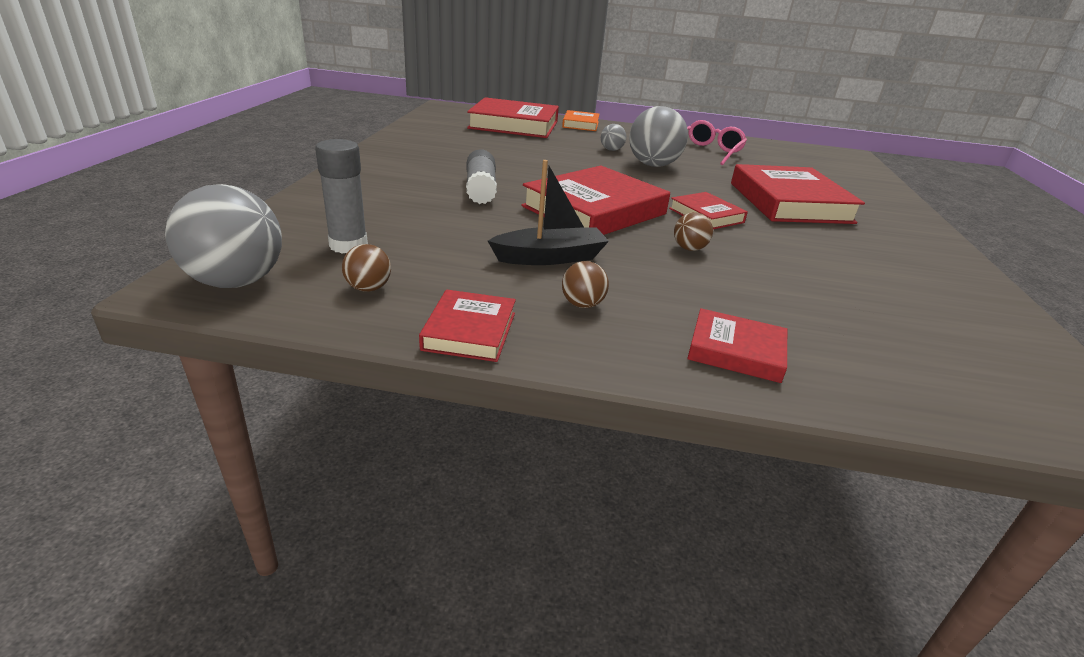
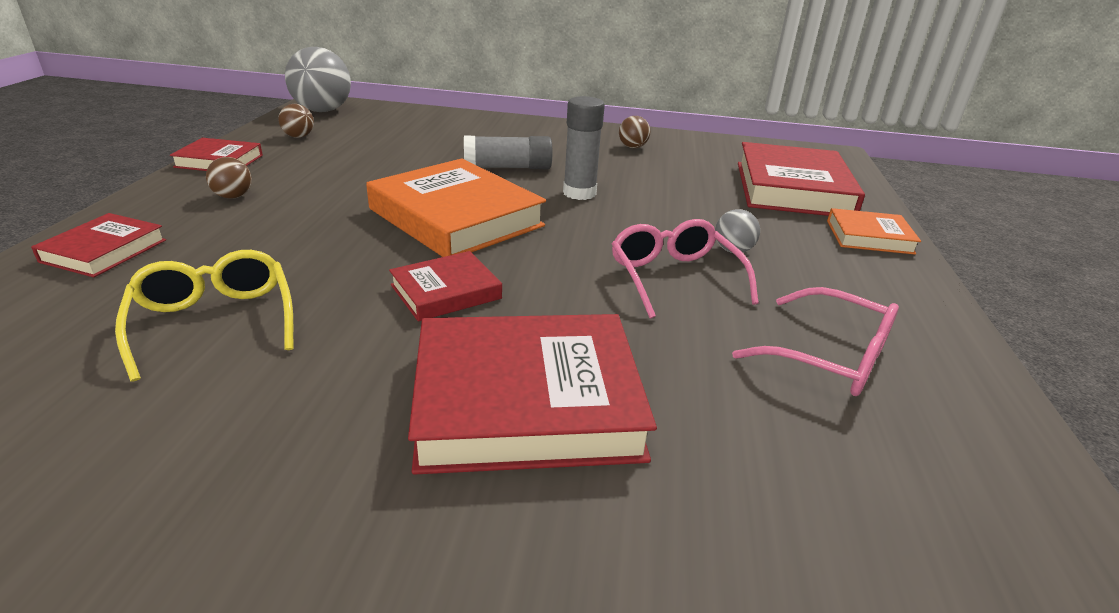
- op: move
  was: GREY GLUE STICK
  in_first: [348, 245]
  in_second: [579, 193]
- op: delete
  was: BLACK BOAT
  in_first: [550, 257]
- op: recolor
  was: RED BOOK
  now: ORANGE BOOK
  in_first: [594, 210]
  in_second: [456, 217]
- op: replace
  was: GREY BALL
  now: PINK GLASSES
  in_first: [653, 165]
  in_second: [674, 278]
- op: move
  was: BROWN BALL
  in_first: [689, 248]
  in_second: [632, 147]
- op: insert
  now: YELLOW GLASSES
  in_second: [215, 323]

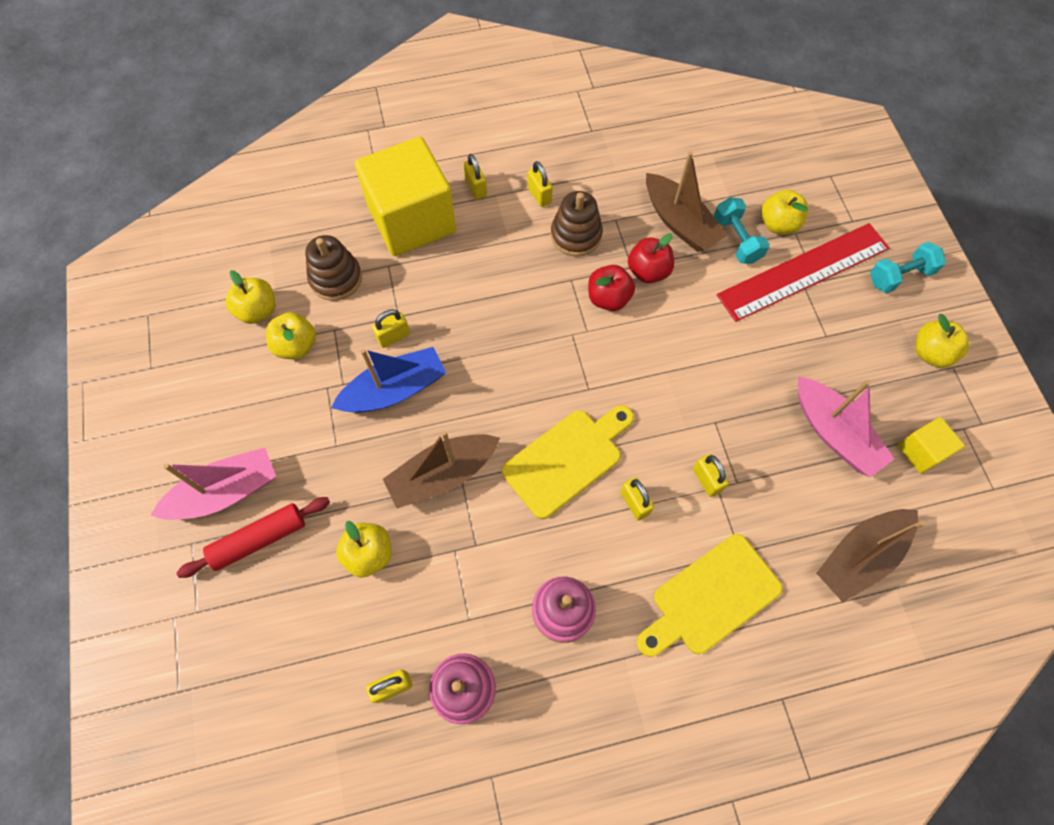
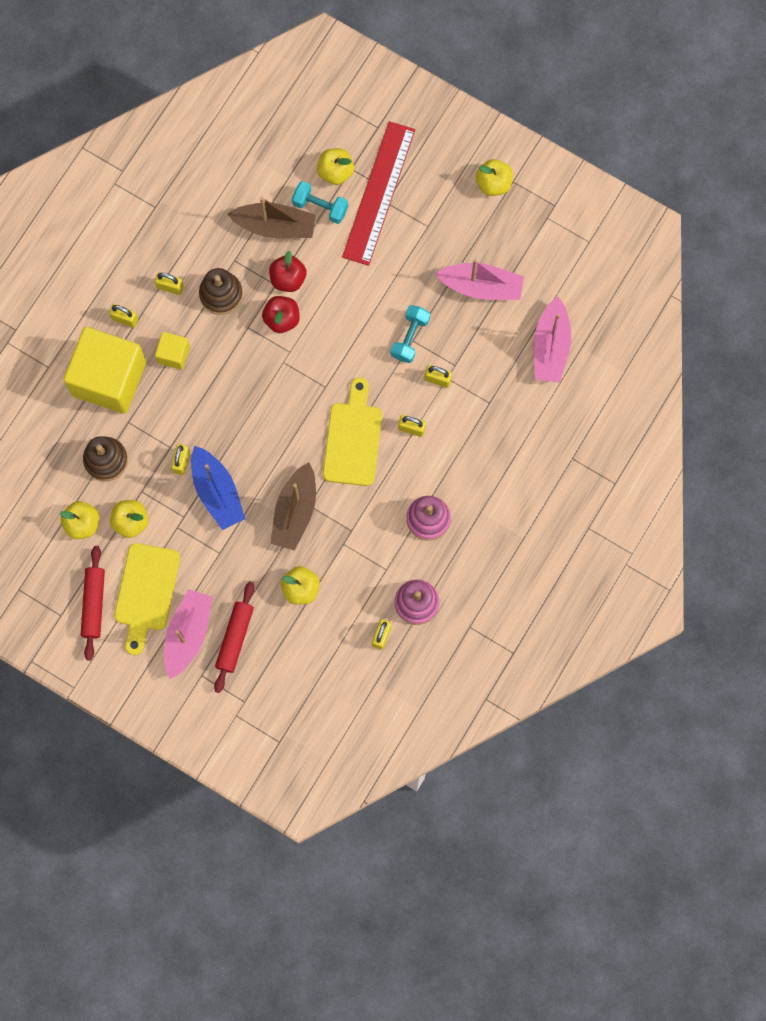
- op: rotate
  was: BLUE BOAT
  in_first: [394, 390]
  in_second: [217, 492]
  clockwise: 135
- op: move
  was: YELLOW CUTTING BOARD
  in_first: [711, 597]
  in_second: [146, 592]
- op: recolor
  was: BROWN BOAT
  now: PINK BOAT
  in_first: [860, 556]
  in_second: [550, 347]
- op: move
  was: TURQUOISE DUMBBELL
  in_first: [900, 276]
  in_second: [410, 338]
- op: move
  was: YELLOW CUBE
  in_first: [921, 451]
  in_second: [173, 354]
- op: insert
  now: RED ROLLING PIN
  in_second: [93, 604]

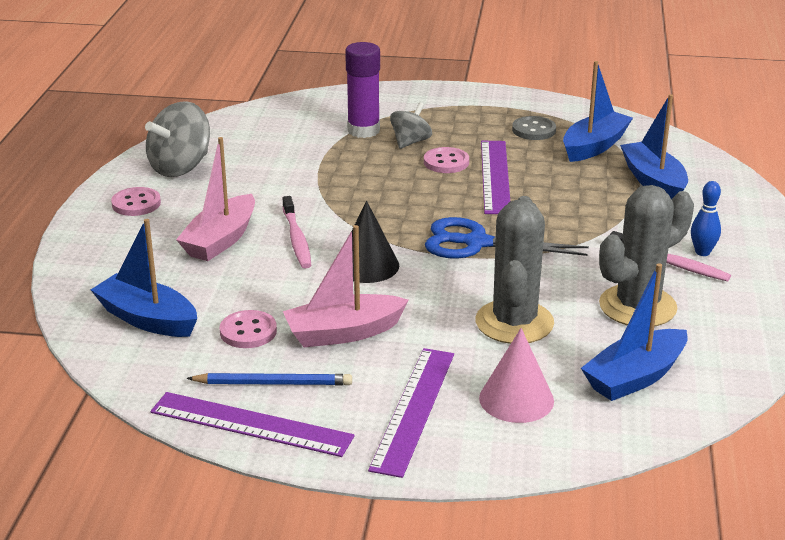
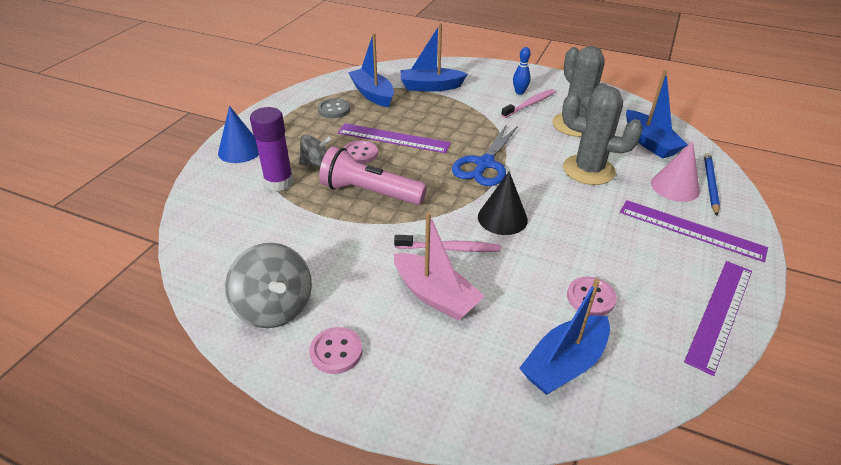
- op: move
  was: BLUE PENCIL
  in_first: [273, 383]
  in_second: [710, 184]
- op: delete
  was: PINK BOAT
  in_first: [343, 333]
- op: rotate
  was: GREY SPINNING TOP
  in_first: [410, 142]
  in_second: [316, 163]
  clockwise: 120
- op: insert
  now: BLUE CONE
  in_second: [240, 150]
- op: insert
  now: PINK FLASHLIGHT
  in_second: [370, 192]

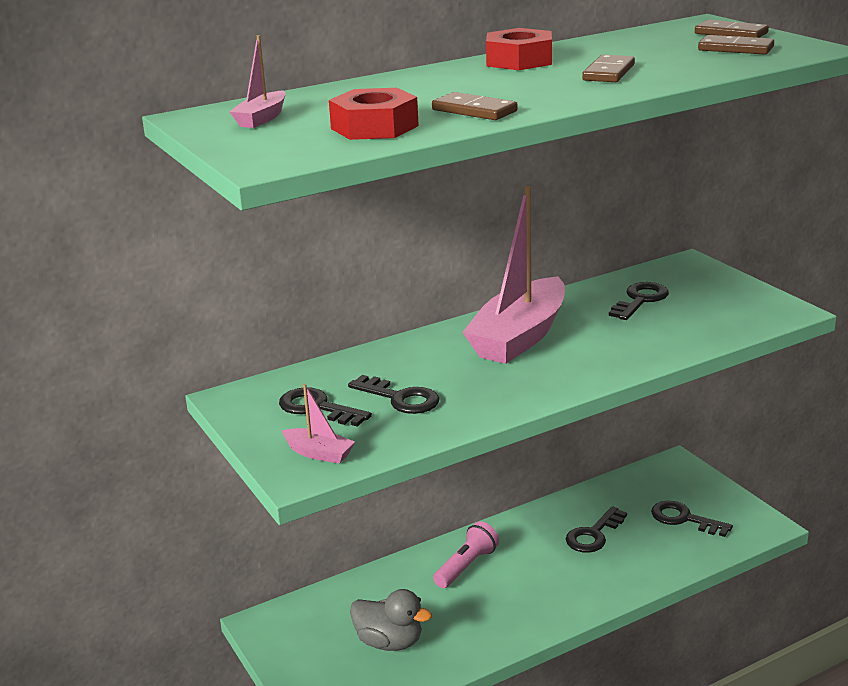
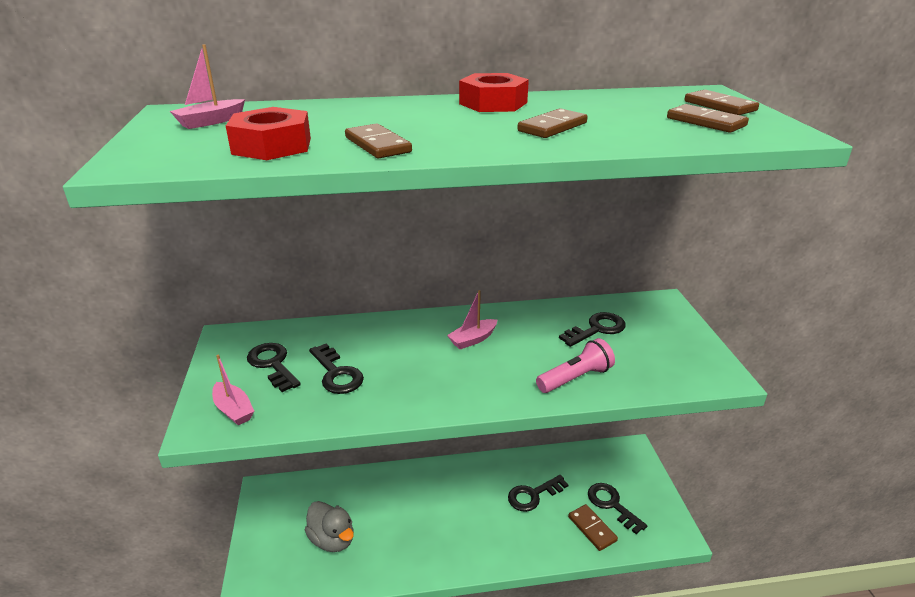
- op: move
  was: PINK FLASHLIGHT
  in_first: [466, 566]
  in_second: [575, 378]
- op: resize
  was: PINK BOAT
  in_first: [519, 337]
  in_second: [473, 339]
  ratio: 0.43
- op: insert
  now: BROWN DOMINO
  in_second: [592, 529]

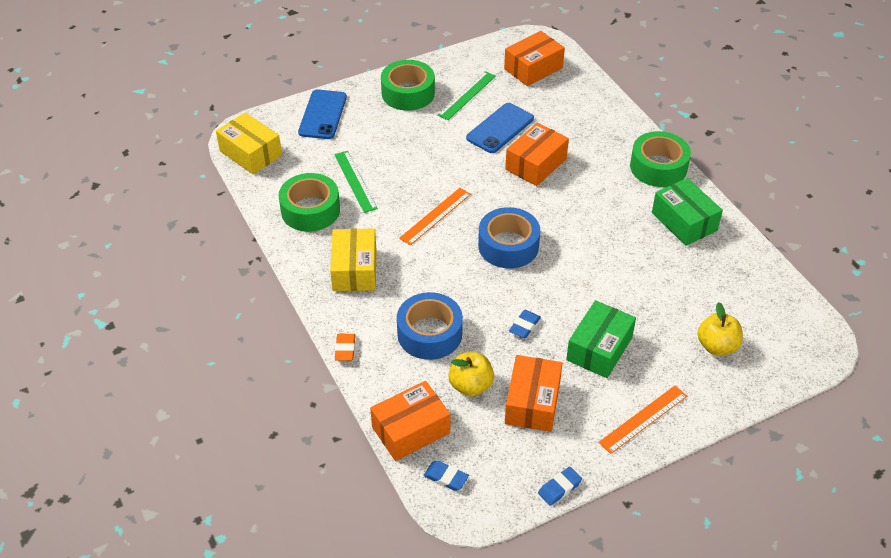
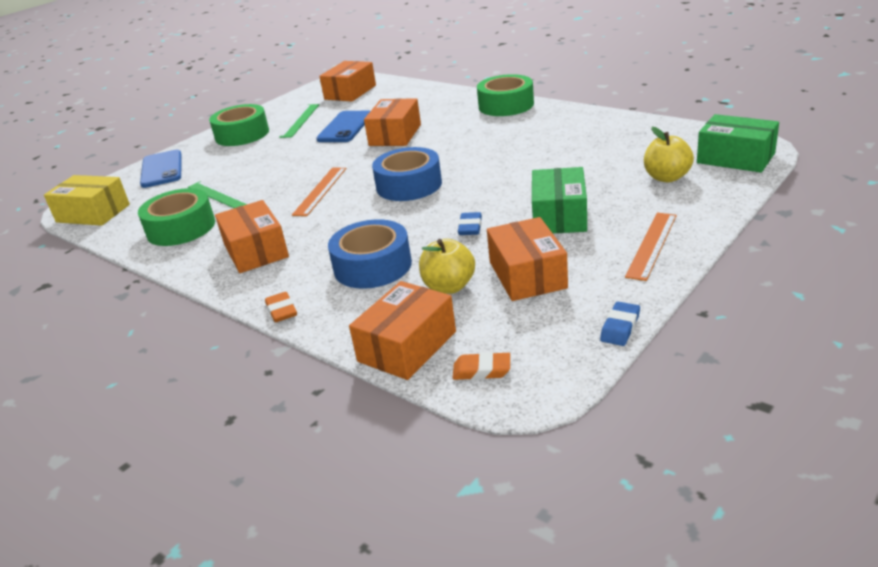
- op: recolor
  was: YELLOW BOX
  now: ORANGE BOX
  in_first: [354, 270]
  in_second: [256, 251]
- op: recolor
  was: BLUE ERASER
  now: ORANGE ERASER
  in_first: [446, 477]
  in_second: [482, 370]
- op: move
  was: GREEN BOX
  in_first: [684, 221]
  in_second: [735, 158]

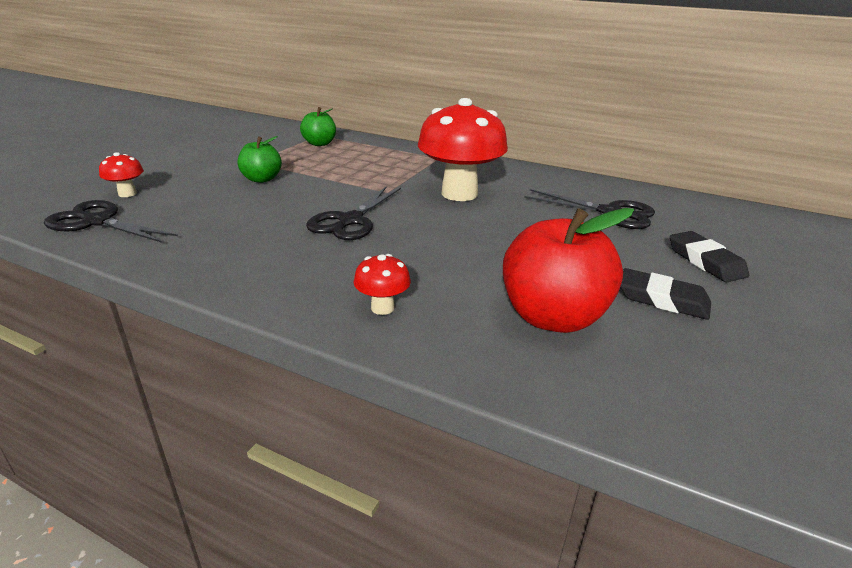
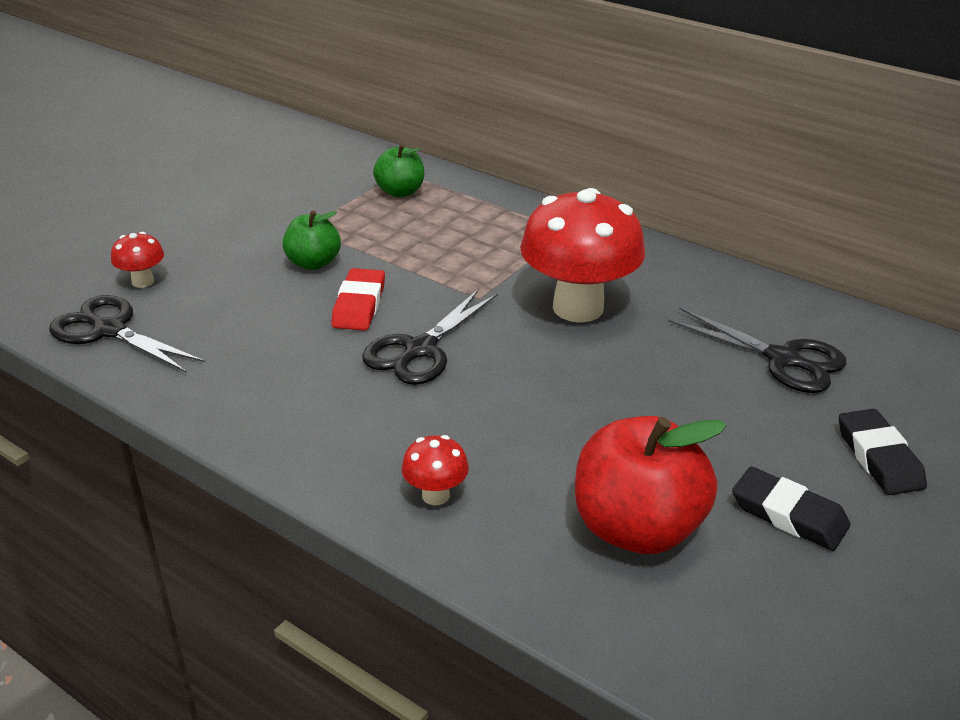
- op: insert
  now: RED ERASER
  in_second: [359, 305]

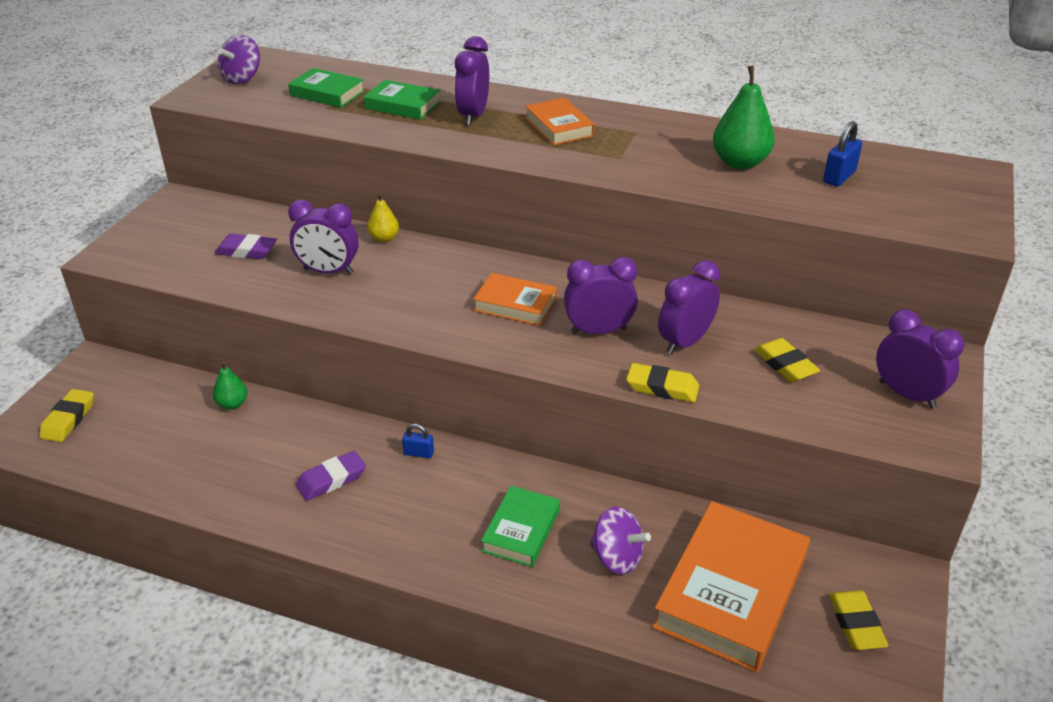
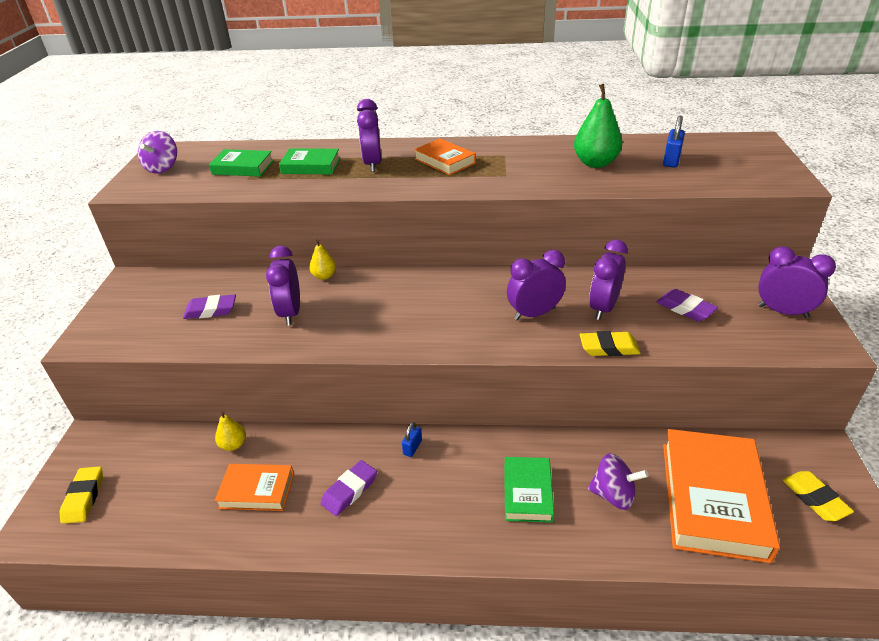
- op: recolor
  was: GREEN PEAR
  now: YELLOW PEAR
  in_first: [232, 404]
  in_second: [233, 444]
- op: rotate
  was: PURPLE CLOCK
  in_first: [328, 271]
  in_second: [290, 313]
  clockwise: 90
- op: rotate
  was: BLUE PADLOCK
  in_first: [418, 453]
  in_second: [412, 447]
  clockwise: -60
- op: move
  was: ORANGE BOOK
  in_first: [515, 304]
  in_second: [257, 490]
- op: recolor
  was: YELLOW ERASER
  now: PURPLE ERASER
  in_first: [785, 365]
  in_second: [685, 309]

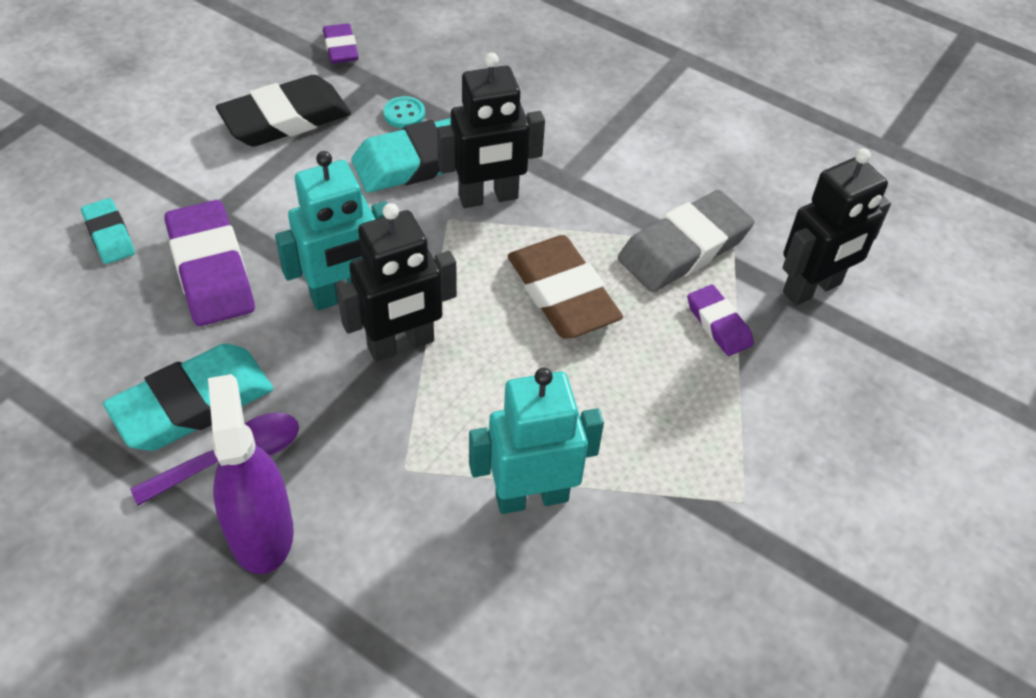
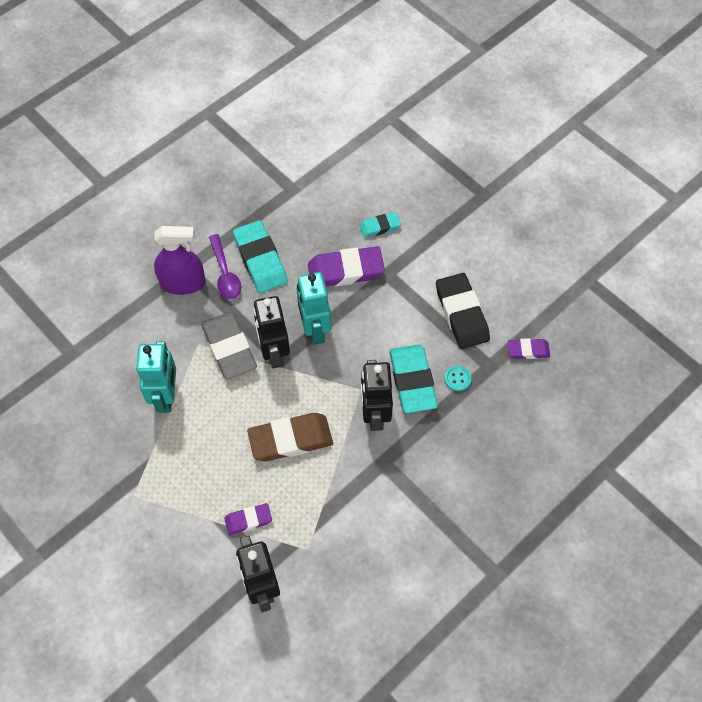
- op: move
  was: GREY ERASER
  in_first: [684, 248]
  in_second: [229, 348]

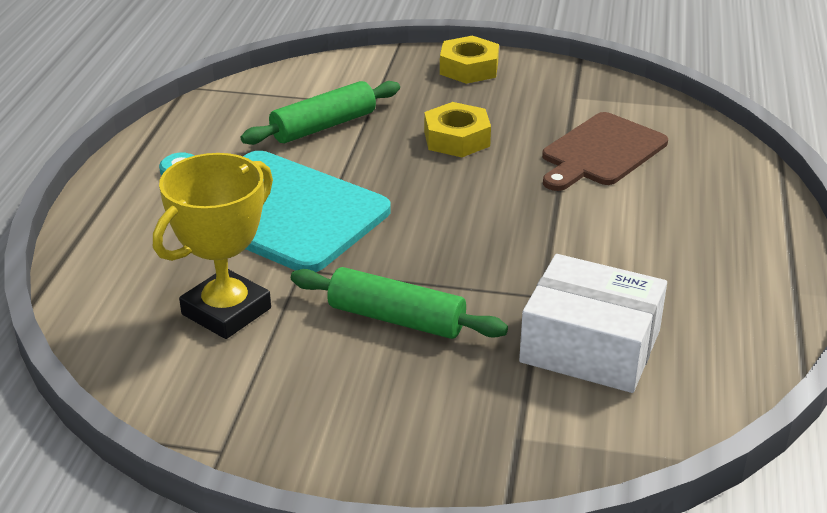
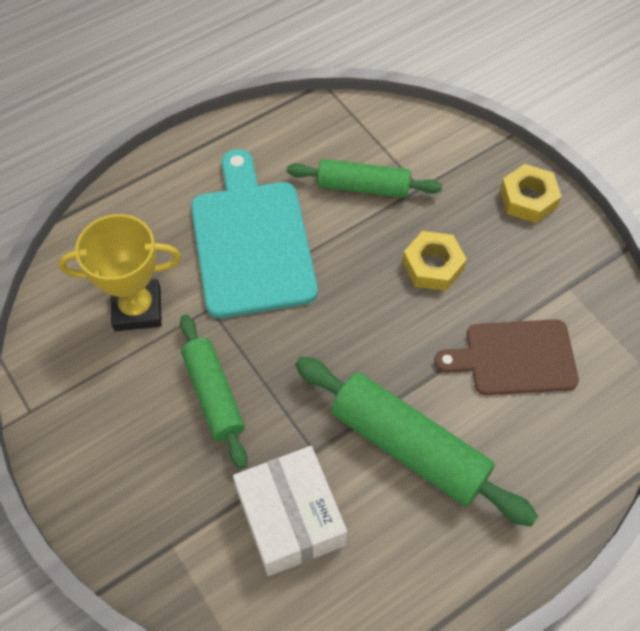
- op: insert
  now: GREEN ROLLING PIN
  in_second: [408, 447]

